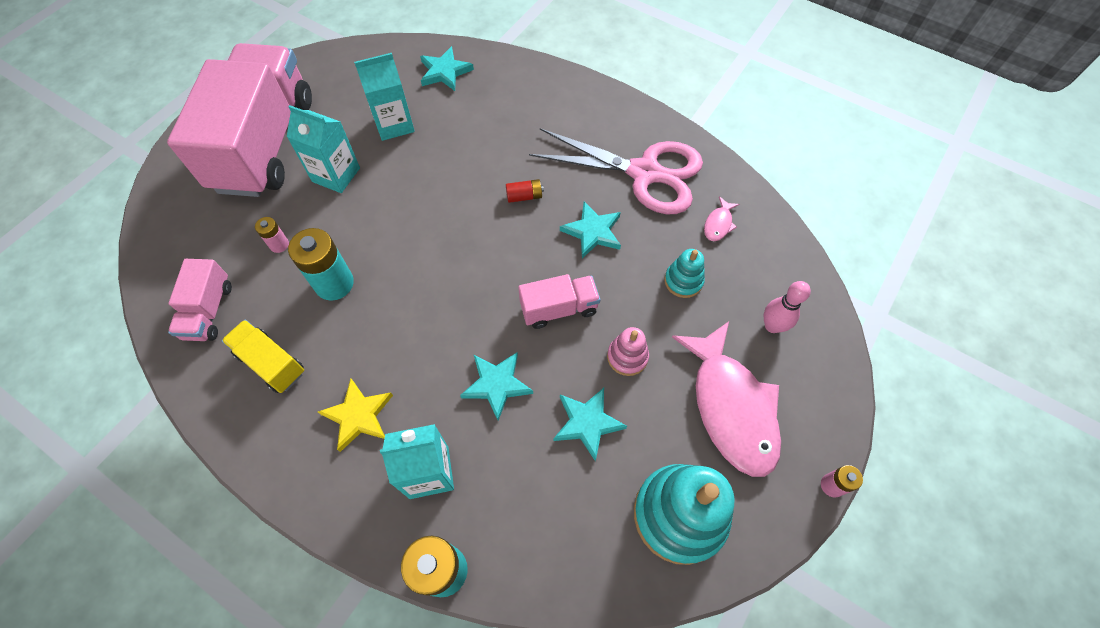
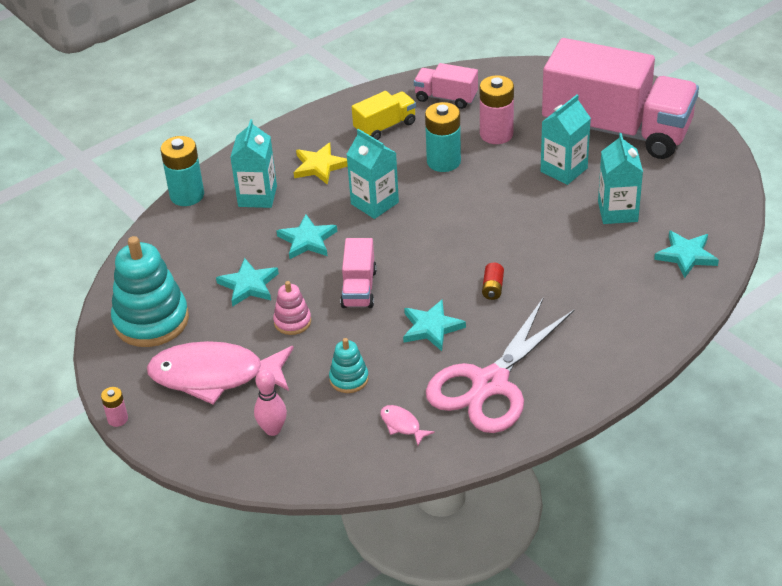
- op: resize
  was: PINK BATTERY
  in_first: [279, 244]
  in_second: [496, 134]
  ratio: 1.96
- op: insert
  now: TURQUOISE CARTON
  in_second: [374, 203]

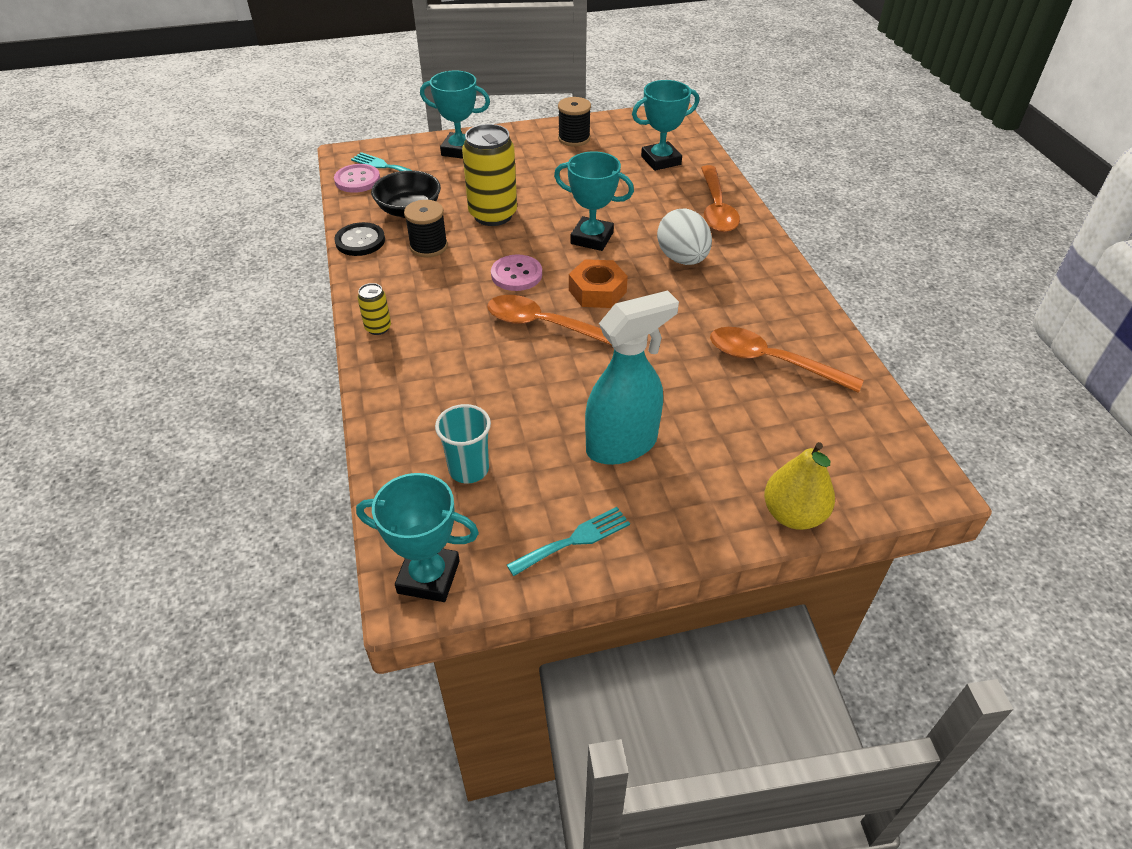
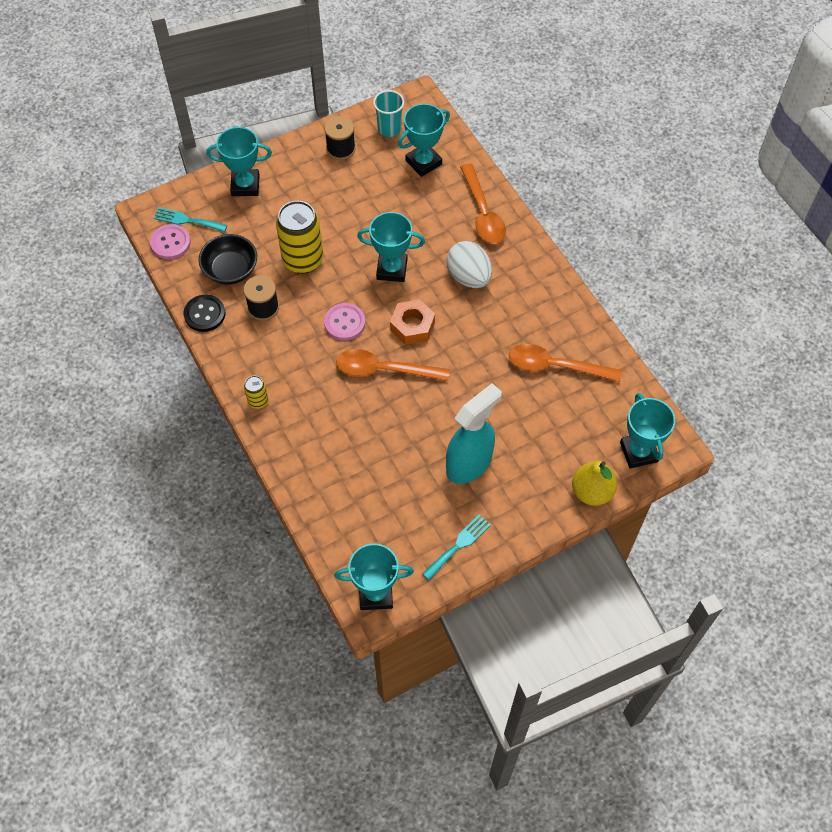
- op: move
  was: TURQUOISE CUP
  in_first: [468, 469]
  in_second: [389, 129]
- op: insert
  now: TURQUOISE TROPHY
  in_second: [638, 452]

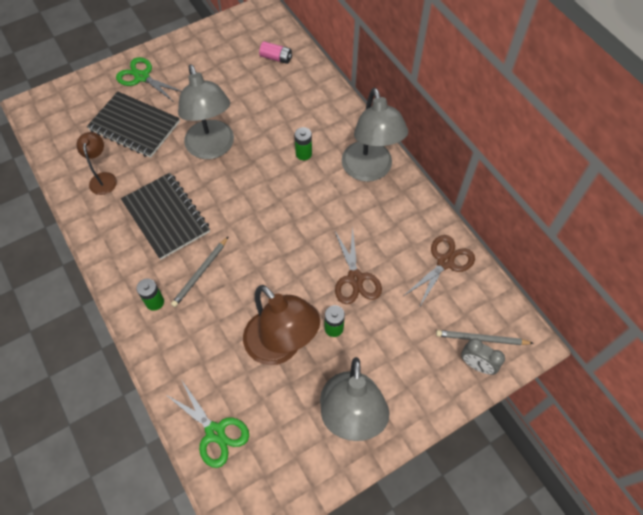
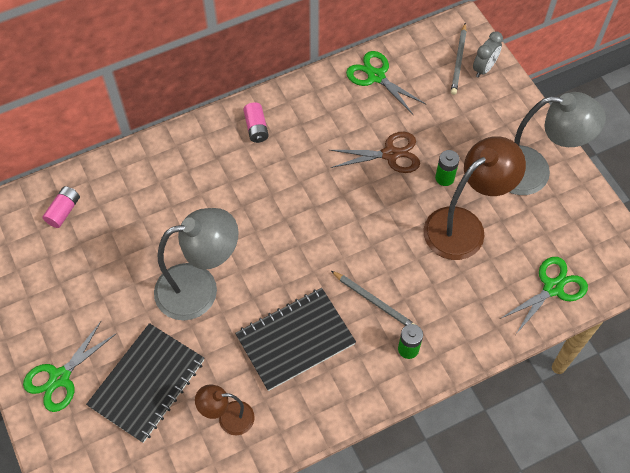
- op: delete
  was: GREEN BATTERY
  in_first: [303, 154]
- op: replace
  was: GREY LAMP
  now: PINK BATTERY
  in_first: [369, 170]
  in_second: [256, 128]
- op: recolor
  was: BROWN SCISSORS
  now: GREEN SCISSORS
  in_first: [445, 262]
  in_second: [376, 76]

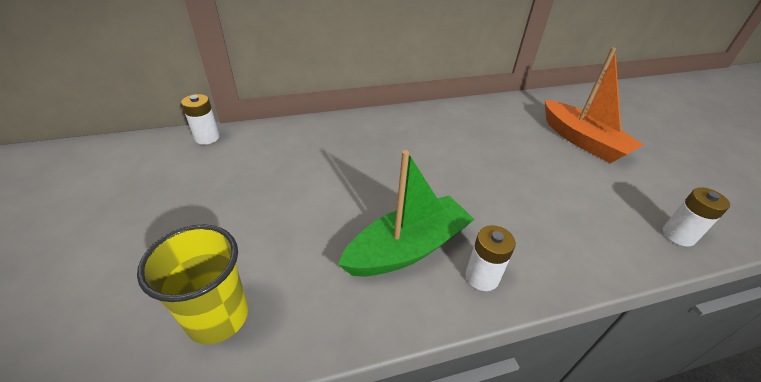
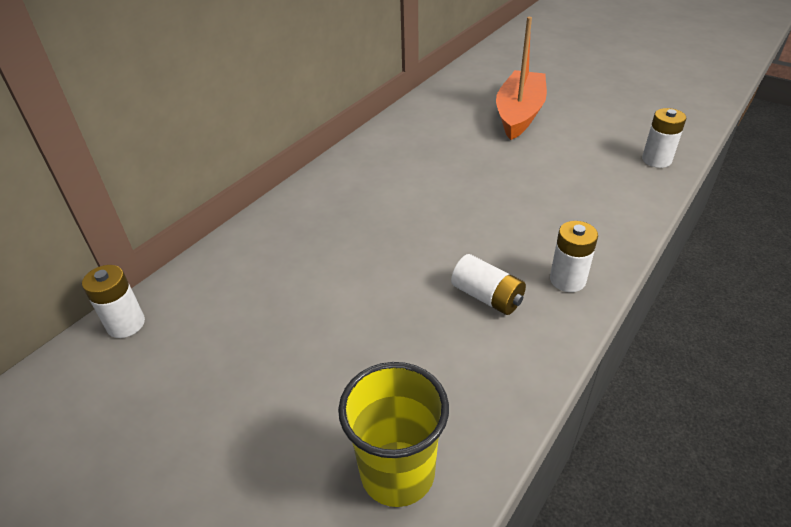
- op: replace
  was: GREEN BOAT
  now: WHITE BATTERY
  in_first: [407, 248]
  in_second: [487, 297]
- op: rotate
  was: ORANGE BOAT
  in_first: [582, 141]
  in_second: [519, 114]
  clockwise: -90

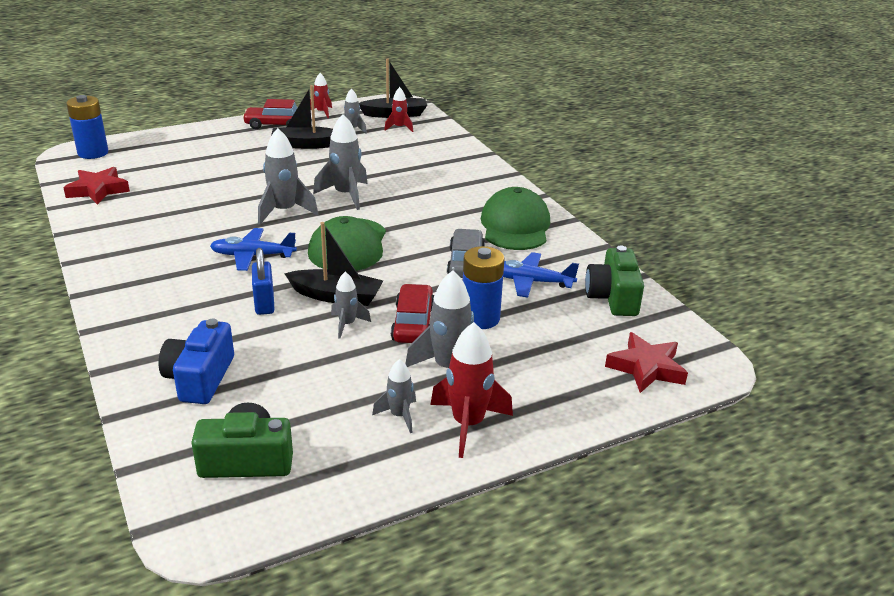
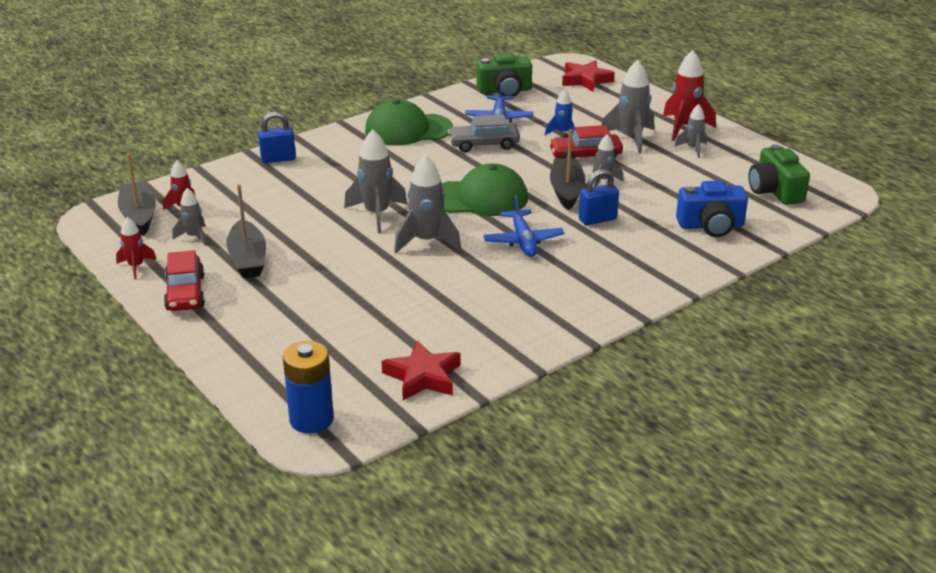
- op: replace
  was: BLUE BATTERY
  now: BLUE ROCKET
  in_first: [480, 318]
  in_second: [562, 133]
- op: insert
  now: BLUE PADLOCK
  in_second: [278, 159]

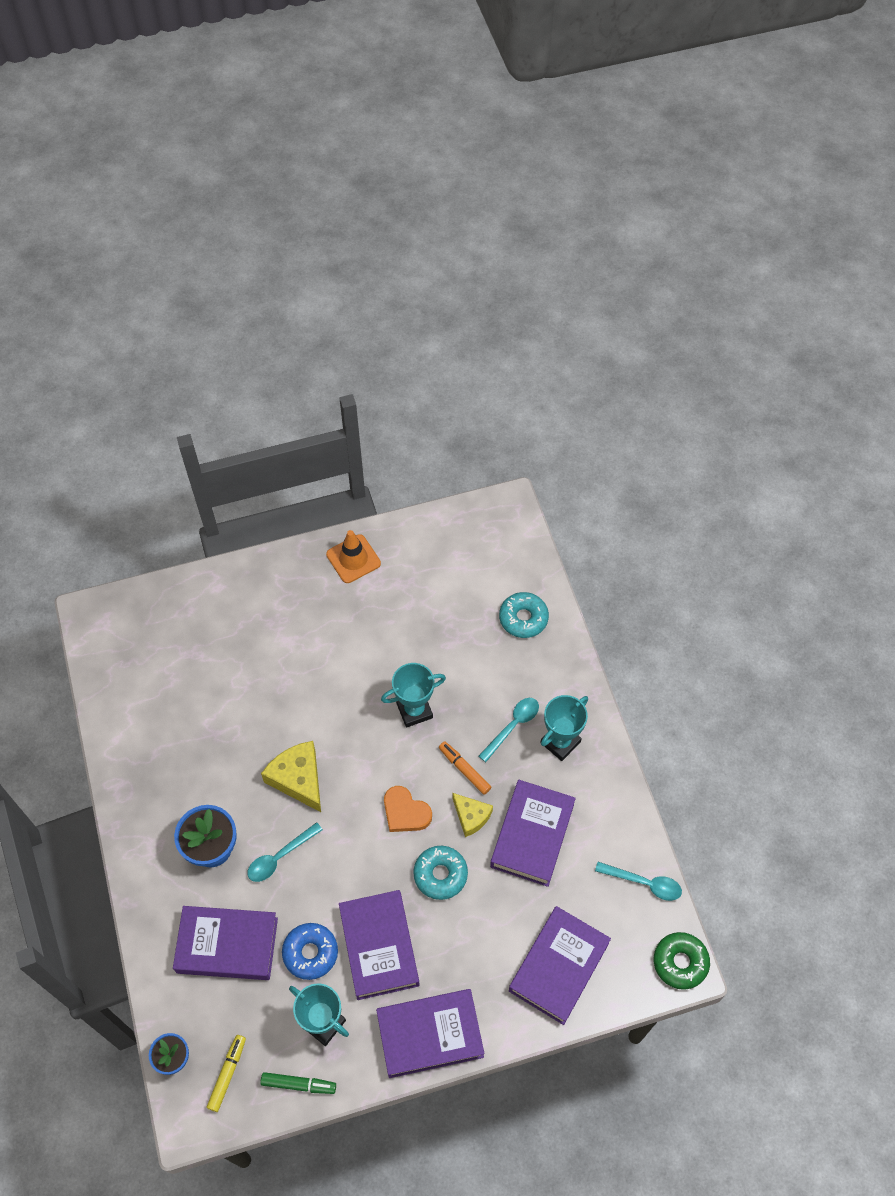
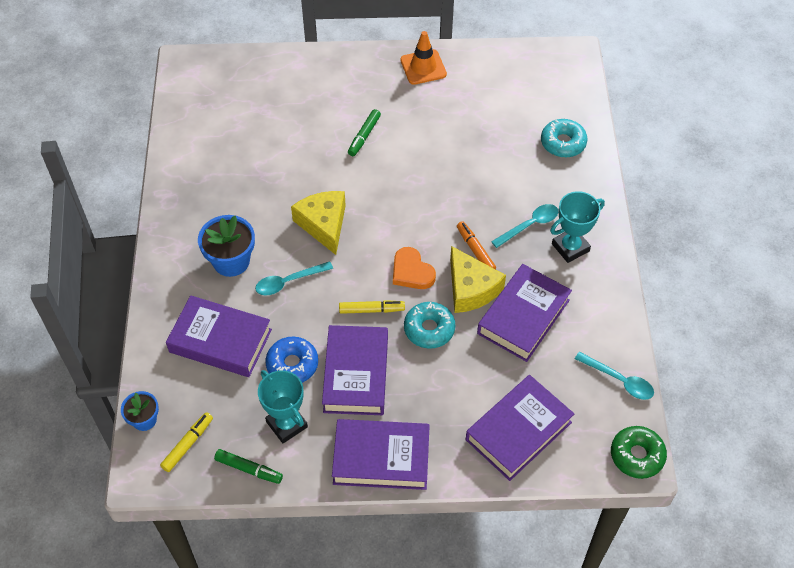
- op: delete
  was: TURQUOISE TROPHY
  in_first: [414, 710]
- op: resize
  was: YELLOW CHEESE
  in_first: [471, 816]
  in_second: [471, 289]
  ratio: 1.58
- op: insert
  now: YELLOW MARKER
  in_second: [371, 310]
- op: insert
  now: GREEN MARKER
  in_second: [364, 136]

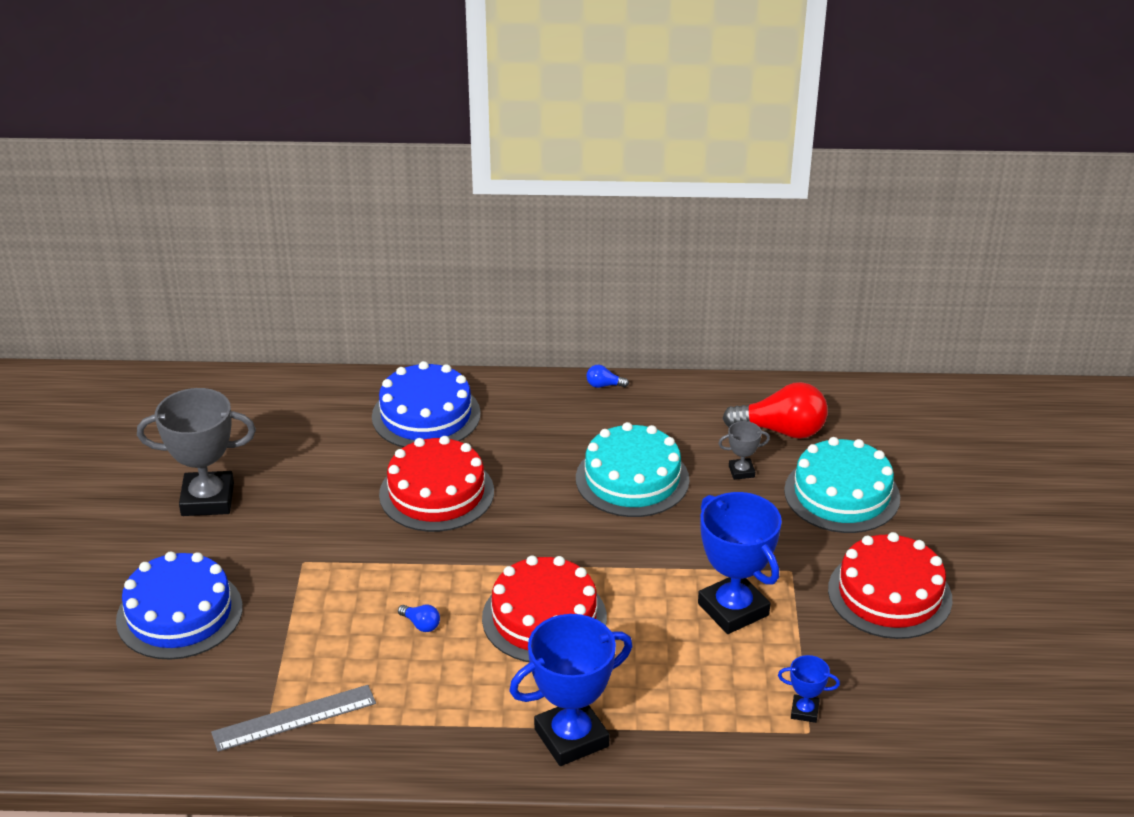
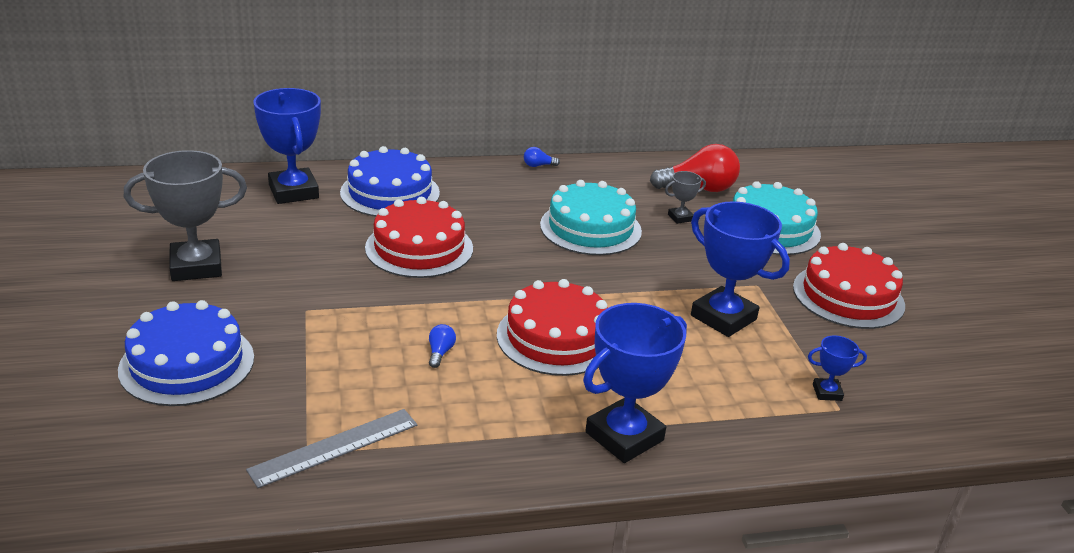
- op: rotate
  was: BLUE LIGHT BULB
  in_first: [421, 624]
  in_second: [440, 352]
  clockwise: -105
- op: insert
  now: BLUE TROPHY
  in_second: [293, 191]

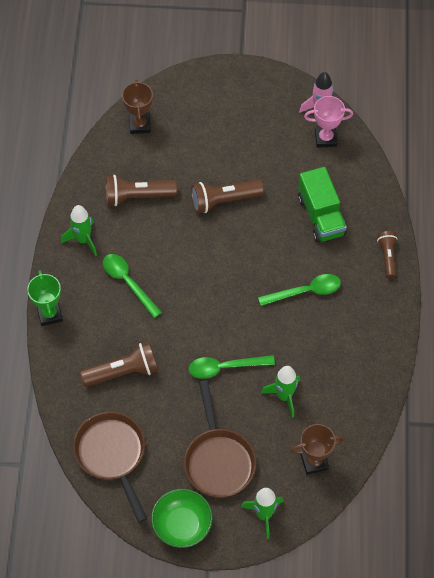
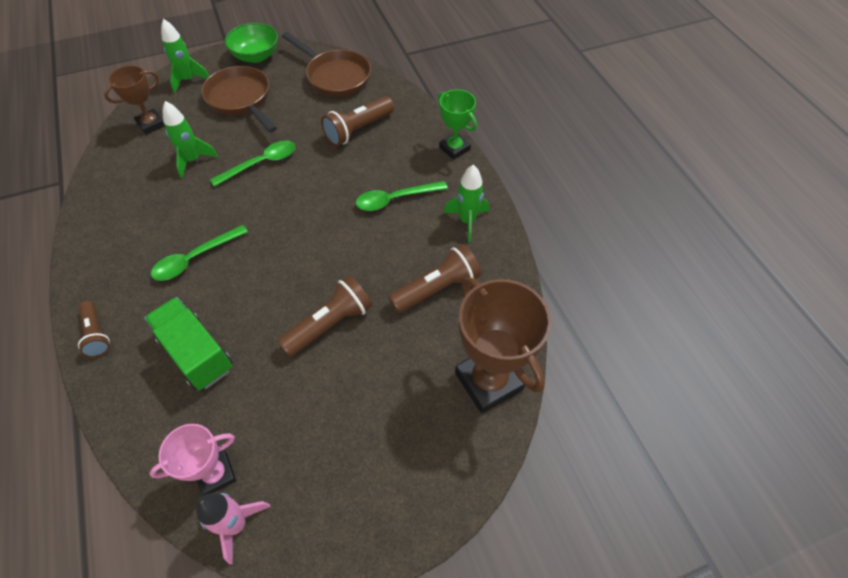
- op: rotate
  was: GREEN SPOON
  in_first: [128, 283]
  in_second: [395, 199]
  clockwise: 135
- op: resize
  was: BROWN TROPHY
  in_first: [140, 125]
  in_second: [488, 381]
  ratio: 1.7

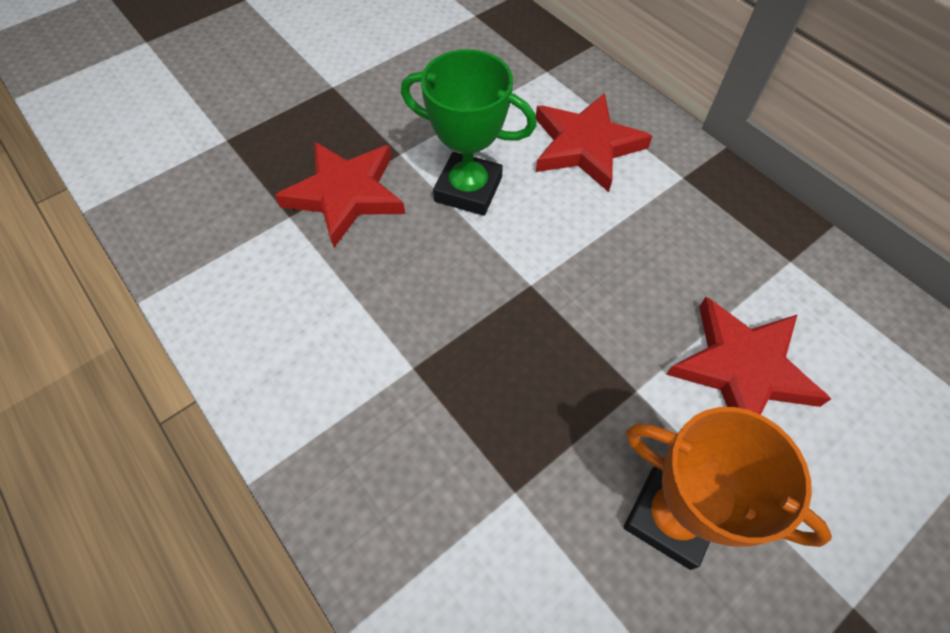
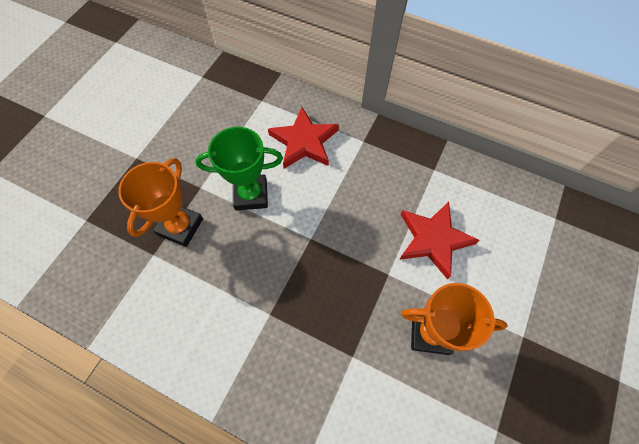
- op: replace
  was: RED STAR
  now: ORANGE TROPHY
  in_first: [345, 194]
  in_second: [180, 227]

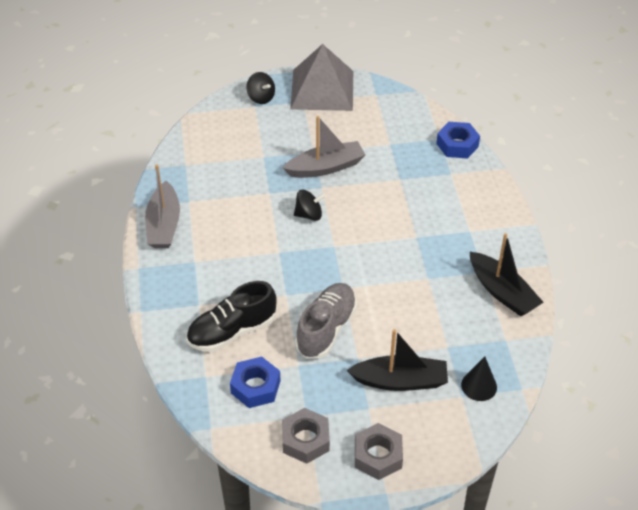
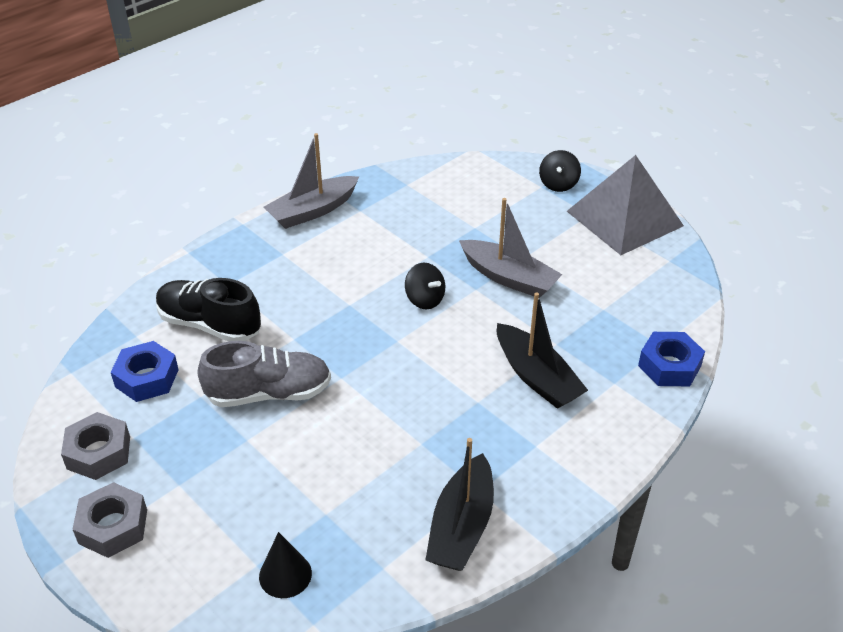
- op: move
  was: BLACK BOAT
  in_first: [400, 381]
  in_second: [536, 377]

